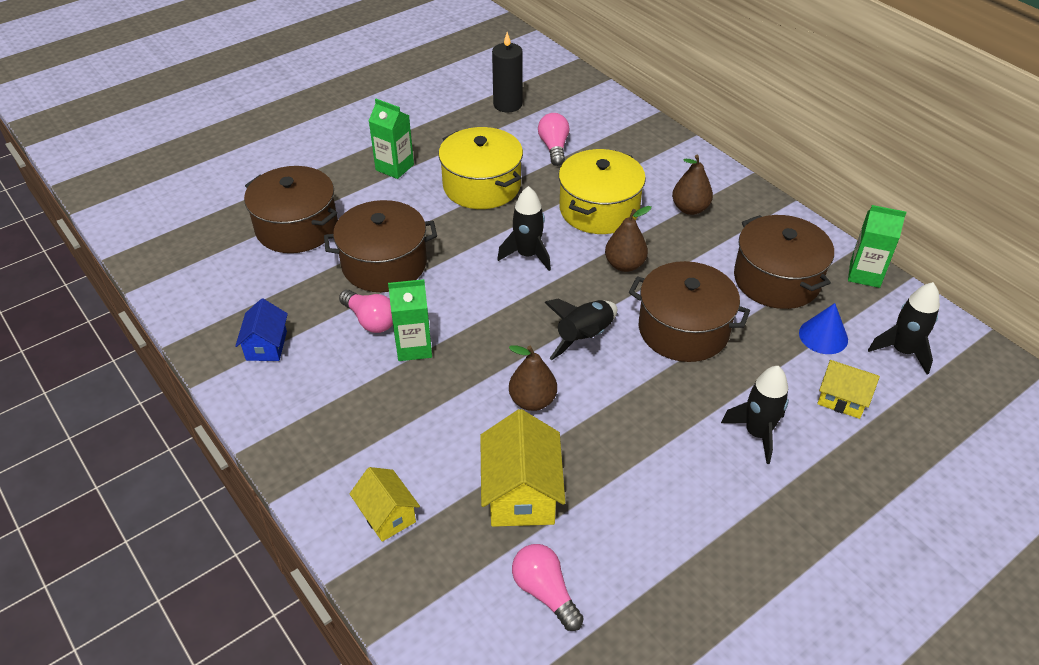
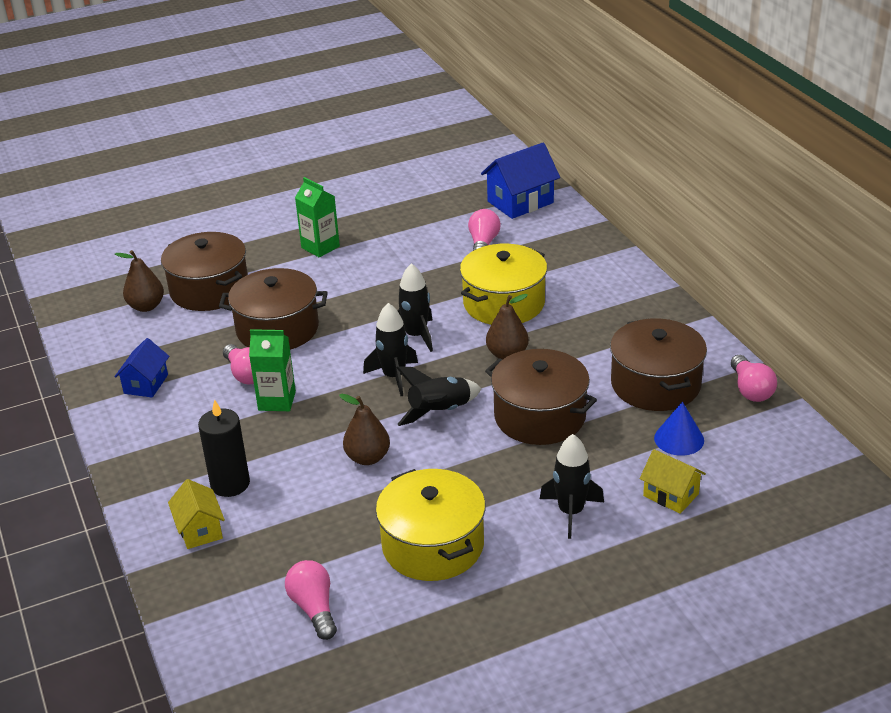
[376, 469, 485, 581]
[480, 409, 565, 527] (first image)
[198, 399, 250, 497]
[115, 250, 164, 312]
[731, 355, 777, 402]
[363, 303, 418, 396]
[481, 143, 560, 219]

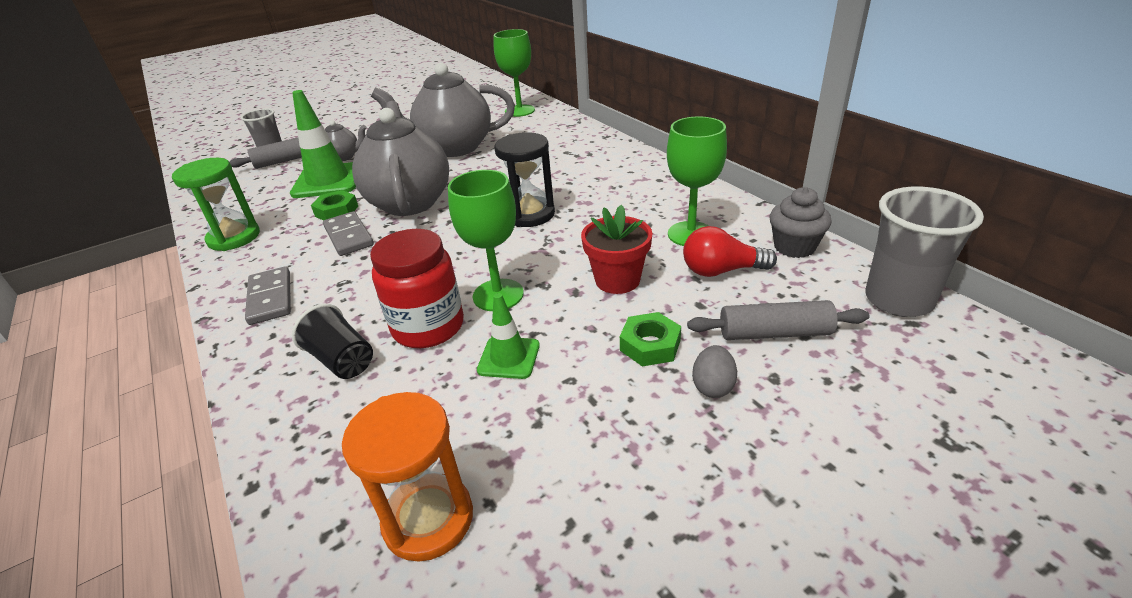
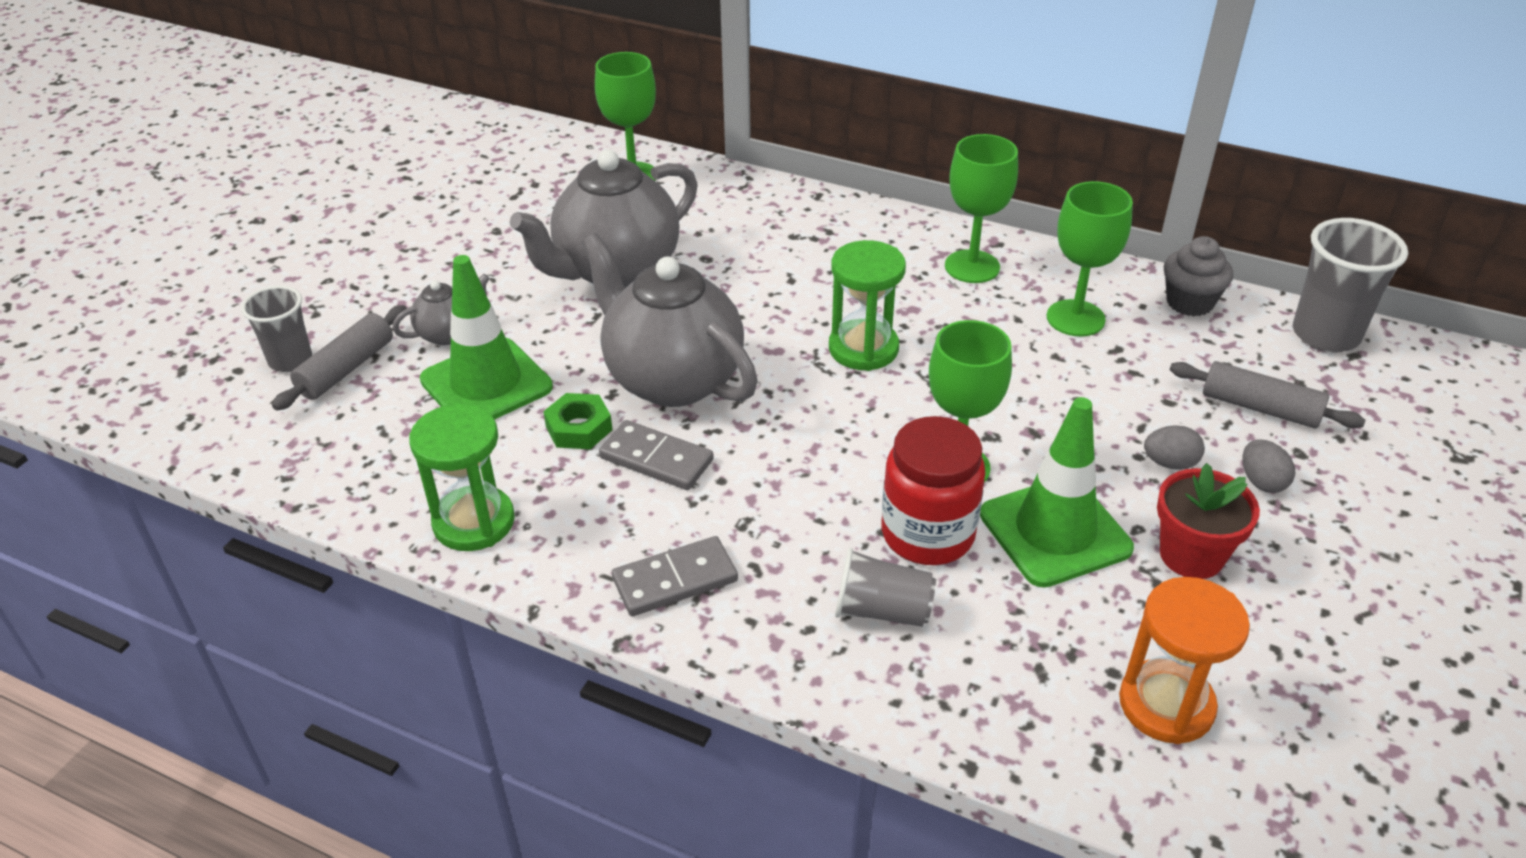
[612, 536, 738, 616]
[835, 548, 936, 627]
[980, 397, 1134, 587]
[829, 240, 906, 371]
[1157, 463, 1260, 579]
[1144, 425, 1205, 470]
[683, 226, 777, 277] (first image)
[1170, 361, 1365, 428]
[945, 134, 1018, 283]

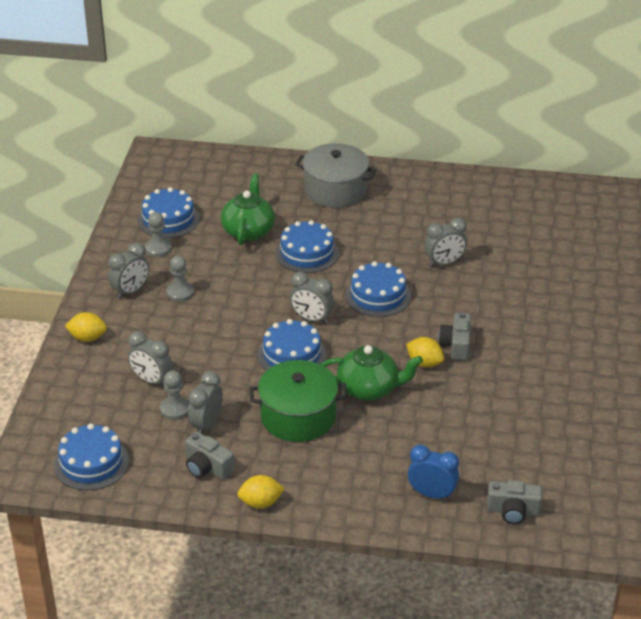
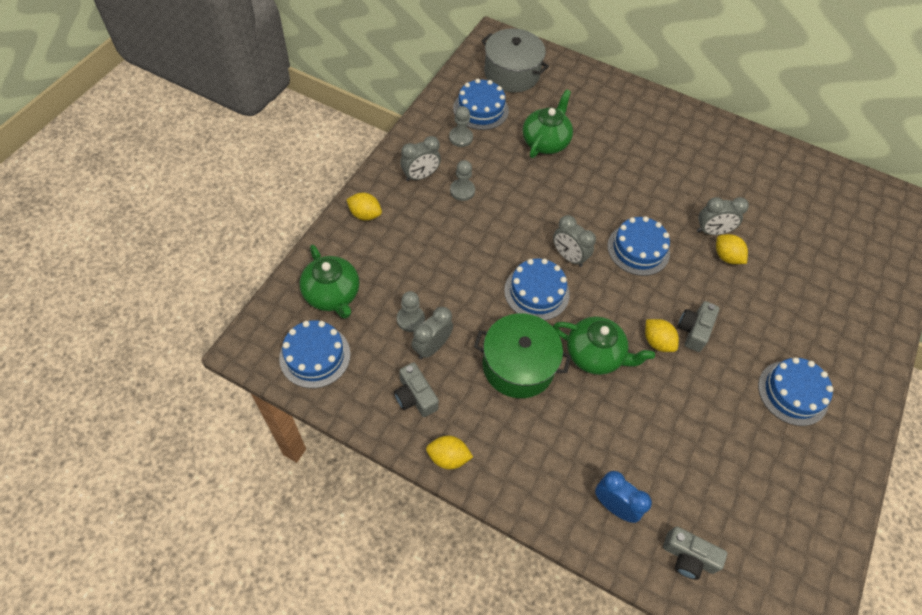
[128, 331, 173, 386] (first image)
[758, 357, 833, 426]
[481, 29, 549, 92]
[300, 245, 359, 319]
[716, 234, 748, 264]

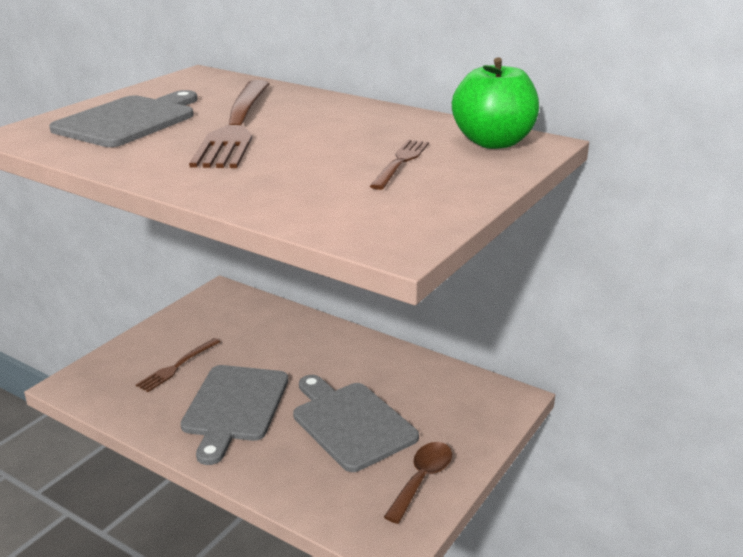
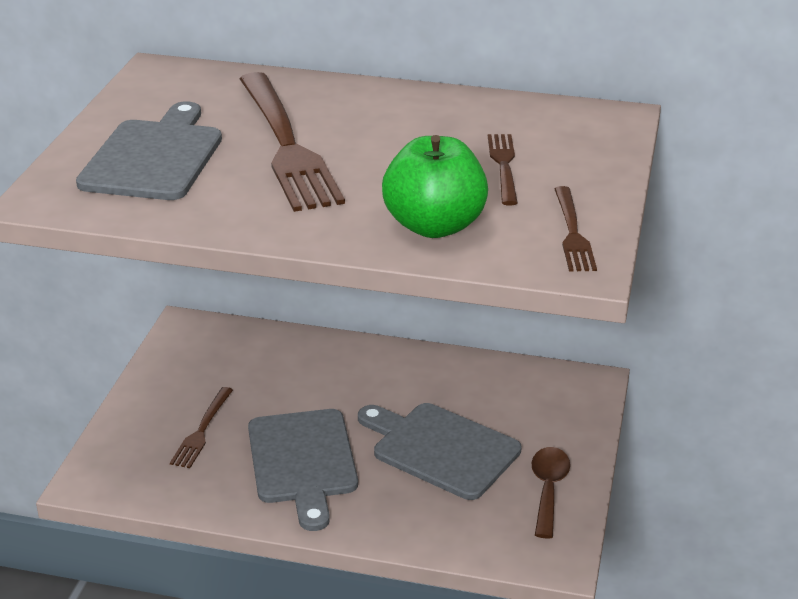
[382, 135, 488, 238]
[554, 186, 597, 272]

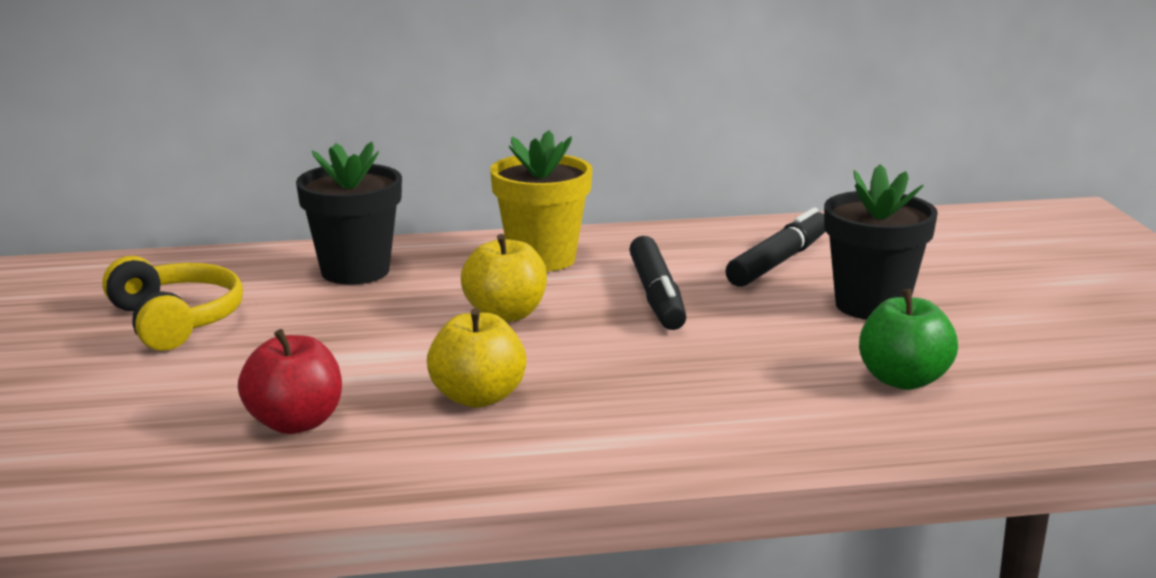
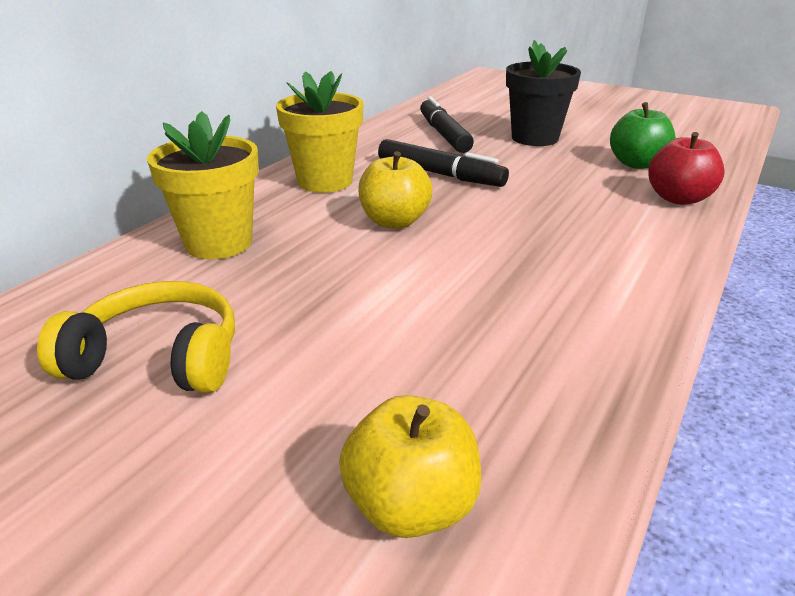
[648, 132, 725, 205]
[147, 111, 259, 259]
[339, 395, 481, 538]

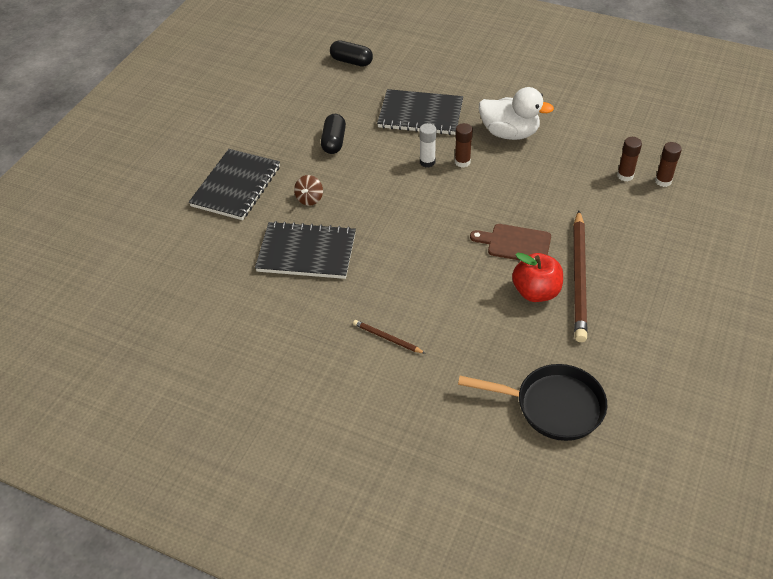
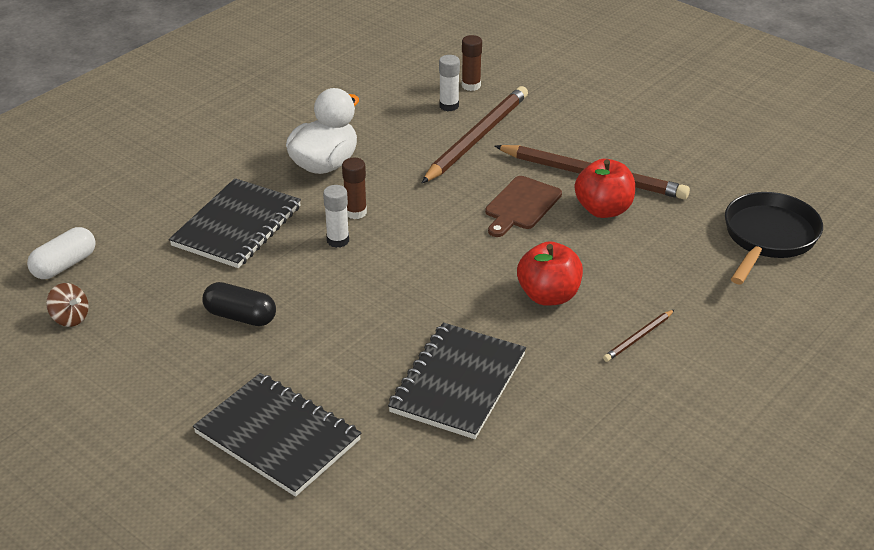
[46, 283, 89, 327]
[27, 227, 96, 279]
[439, 55, 460, 111]
[422, 86, 528, 183]
[517, 241, 583, 306]

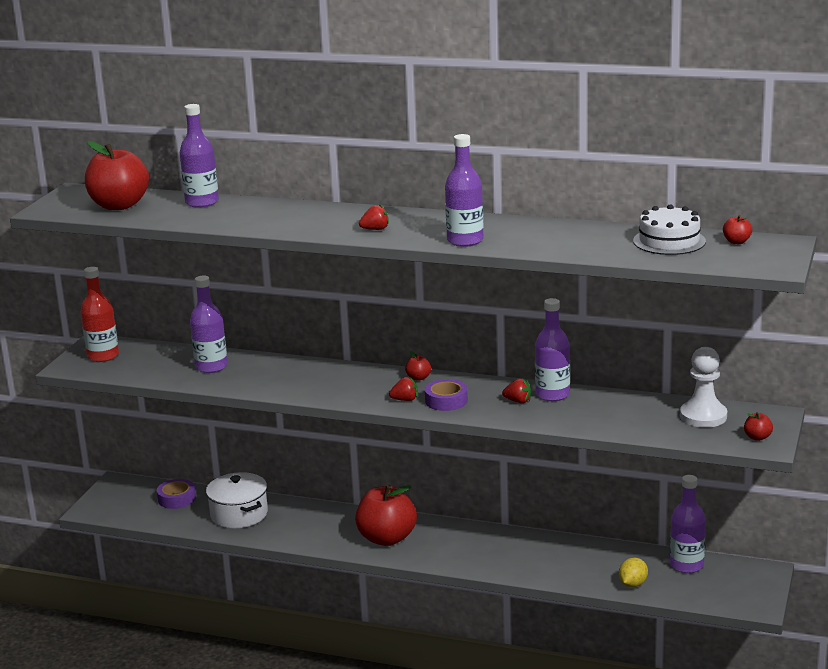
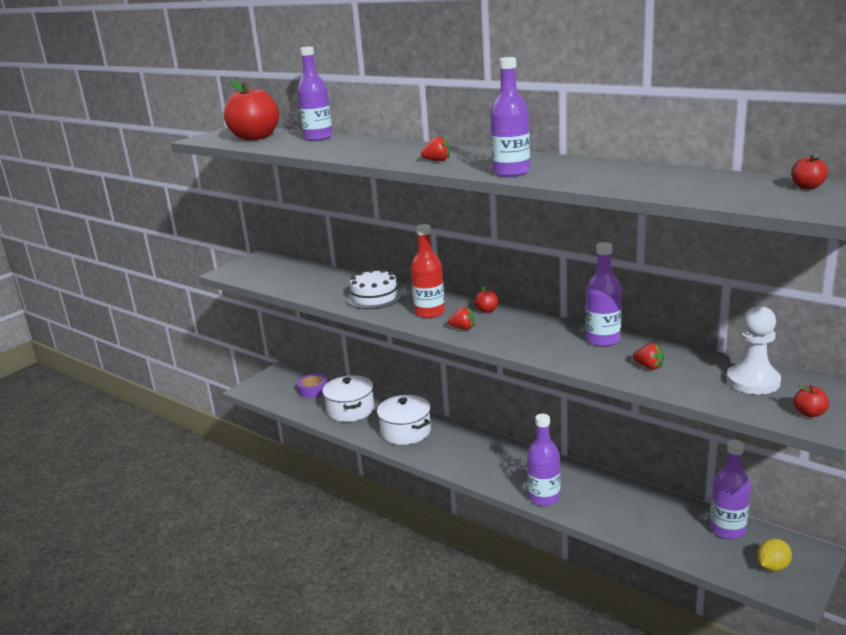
[411, 224, 445, 318]
[527, 414, 560, 506]
[355, 485, 417, 546] (first image)
[425, 379, 468, 411] (first image)
[633, 343, 664, 369]
[757, 539, 792, 571]
[347, 269, 403, 309]
[377, 395, 431, 445]

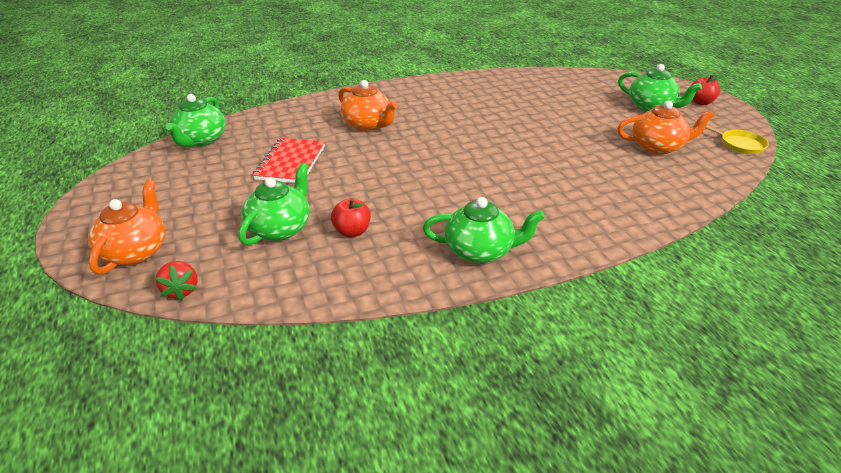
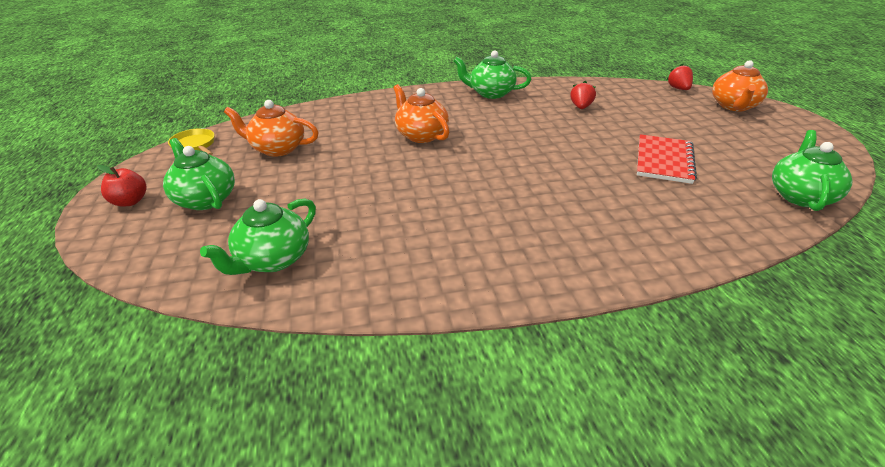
[200, 198, 316, 275]
[570, 81, 596, 109]
[393, 84, 449, 143]

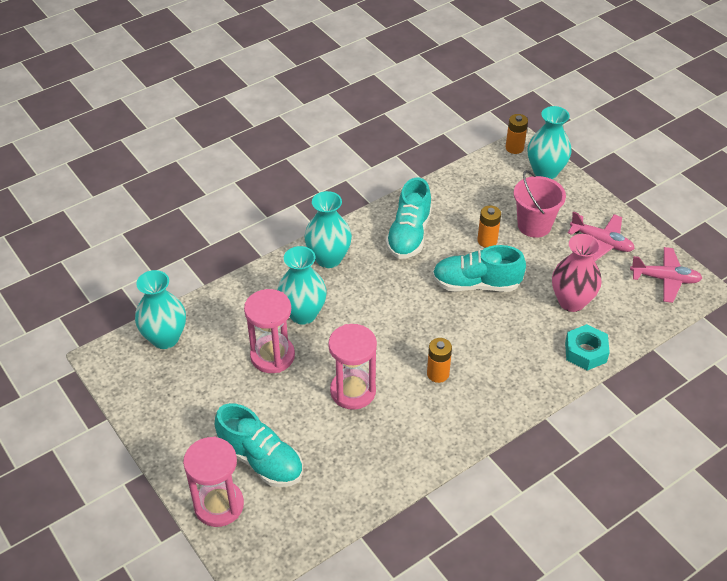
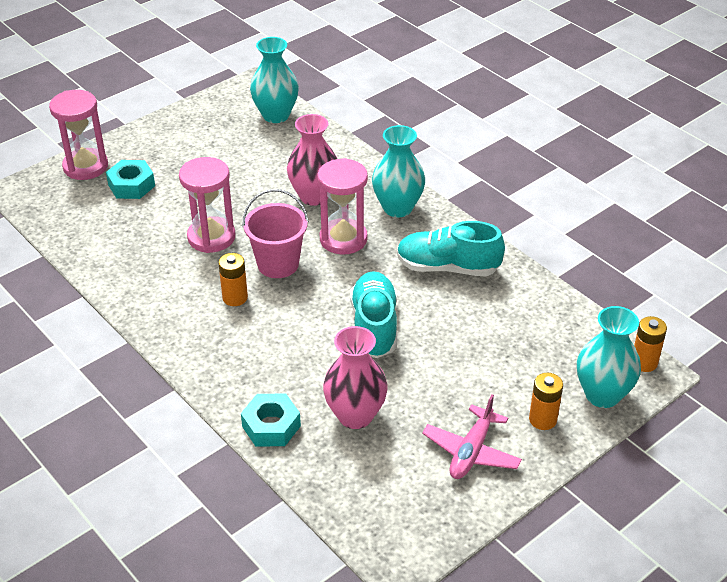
[106, 160, 155, 199]
[318, 158, 368, 255]
[287, 114, 337, 206]
[529, 373, 563, 430]
[242, 189, 309, 278]
[630, 247, 702, 303] (first image)

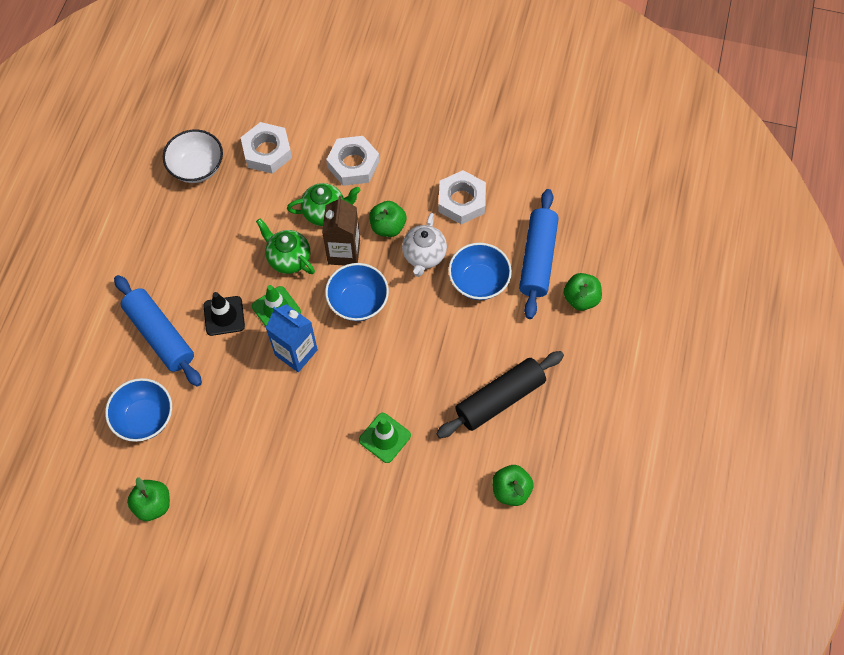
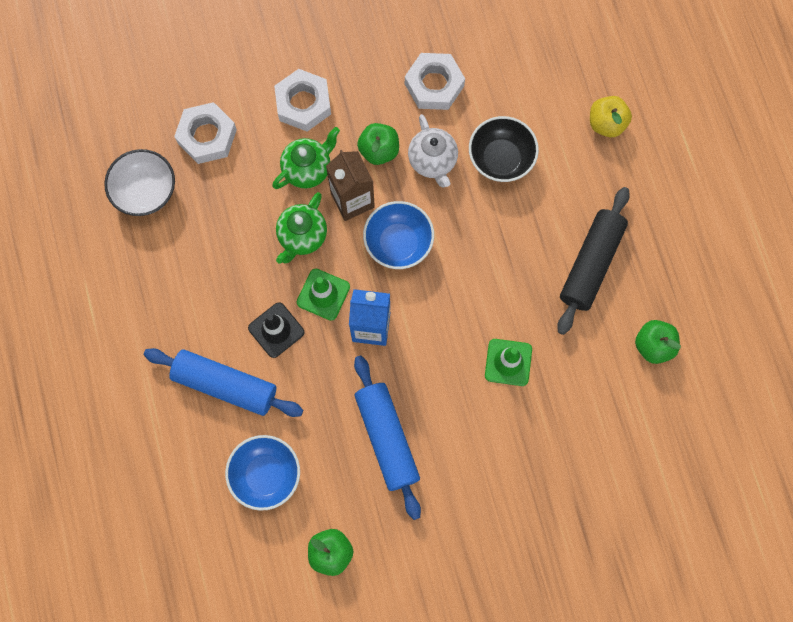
[276, 192, 327, 264]
[469, 116, 539, 182]
[354, 356, 421, 520]
[590, 96, 632, 137]

